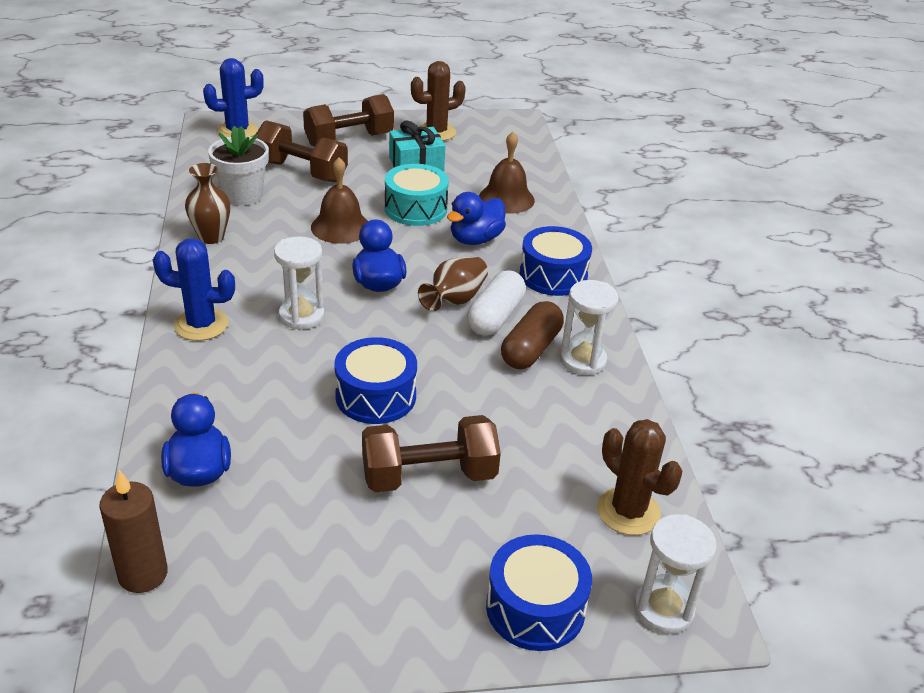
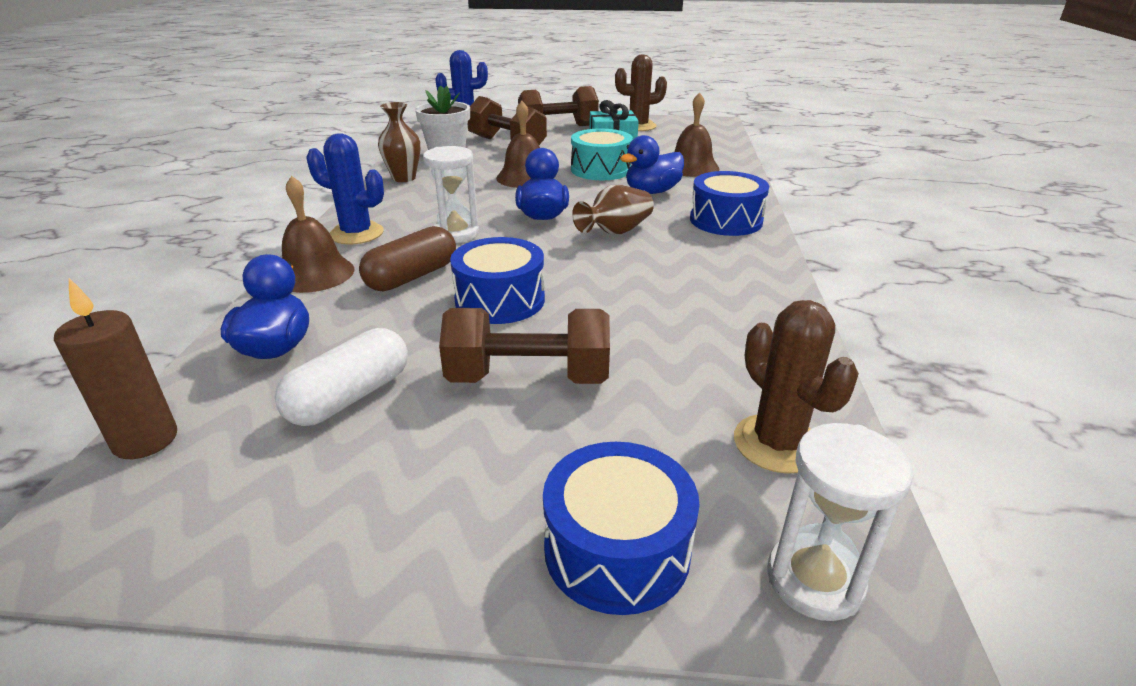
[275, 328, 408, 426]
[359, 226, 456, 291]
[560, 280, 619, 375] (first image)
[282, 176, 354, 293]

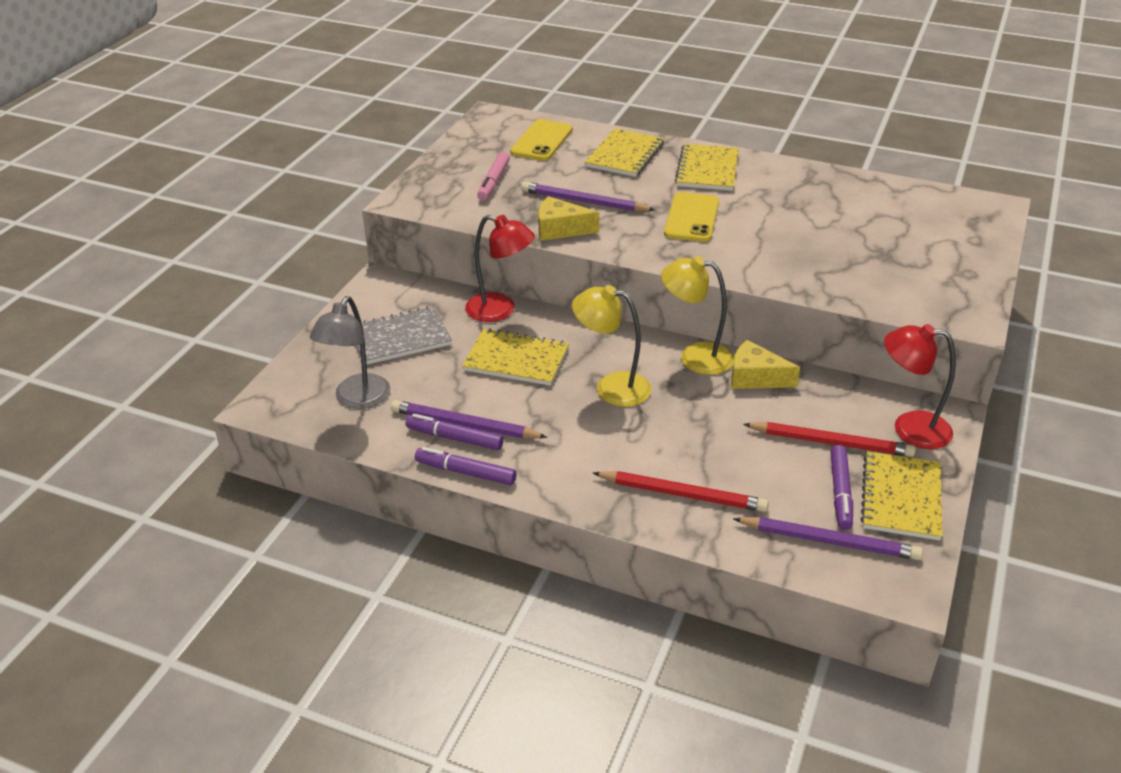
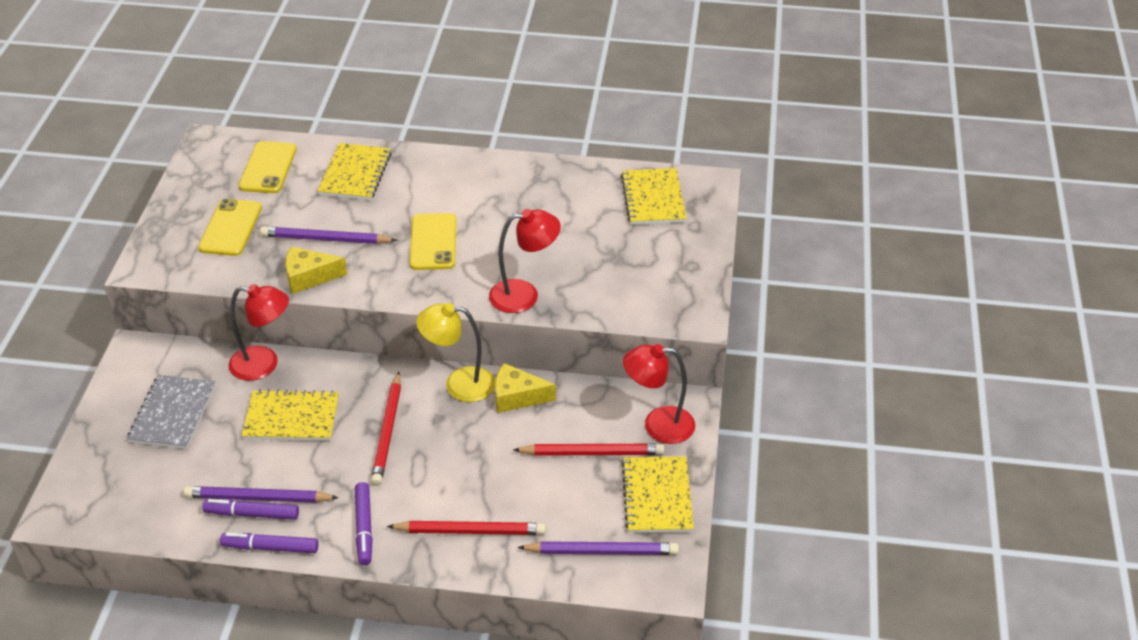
[310, 296, 390, 409] (first image)
[127, 375, 215, 449]
[198, 198, 262, 256]
[371, 372, 401, 486]
[621, 168, 687, 225]
[355, 482, 373, 565]
[489, 209, 561, 313]

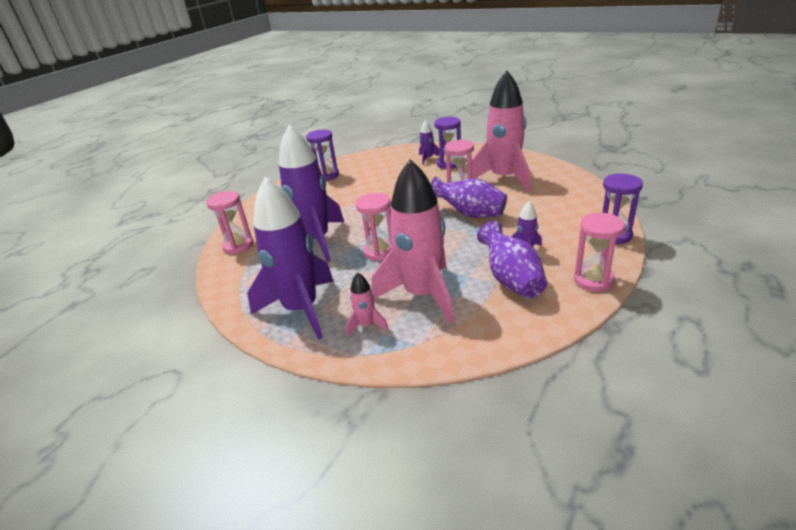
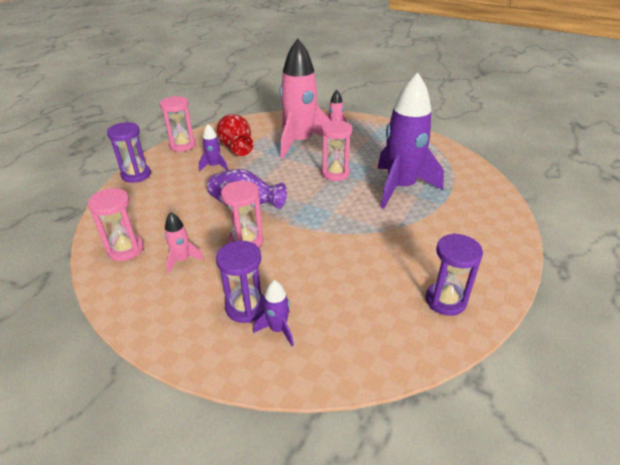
[88, 188, 144, 261]
[247, 177, 334, 340] (first image)
[165, 212, 204, 274]
[217, 114, 253, 156]

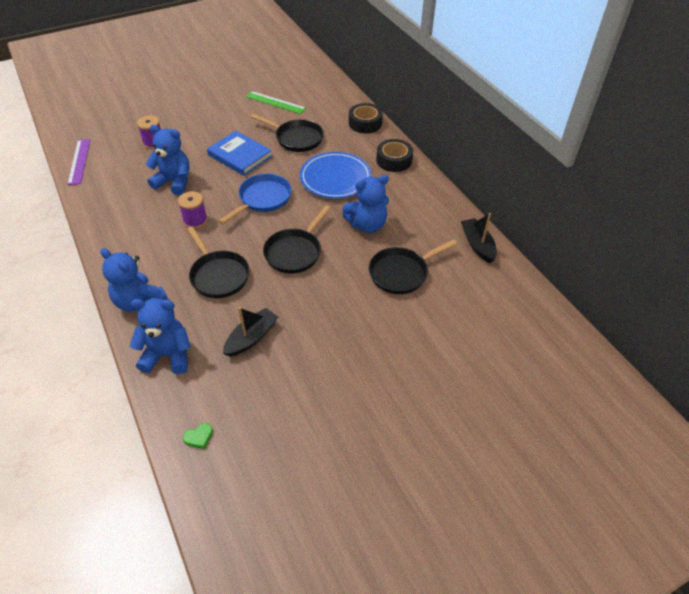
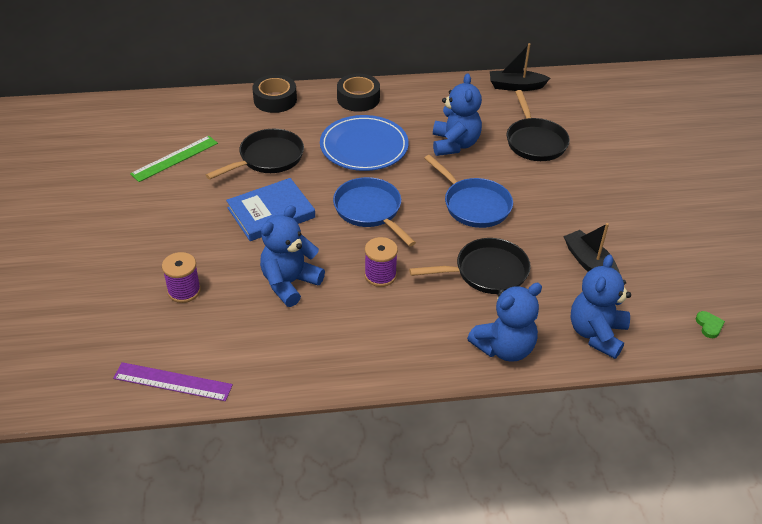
[424, 155, 513, 228]

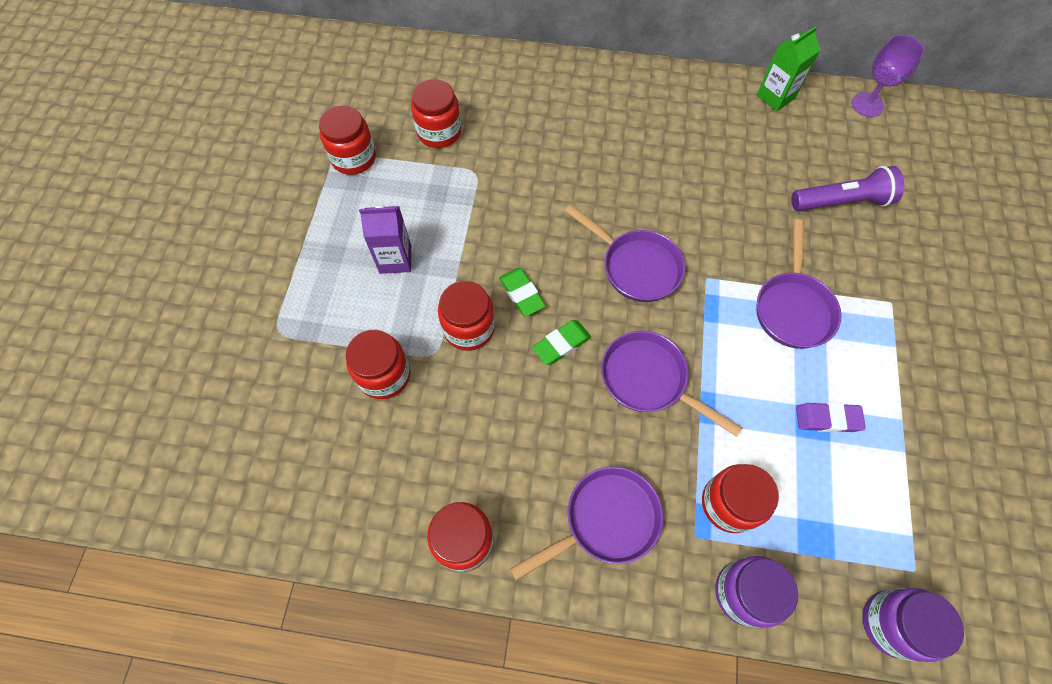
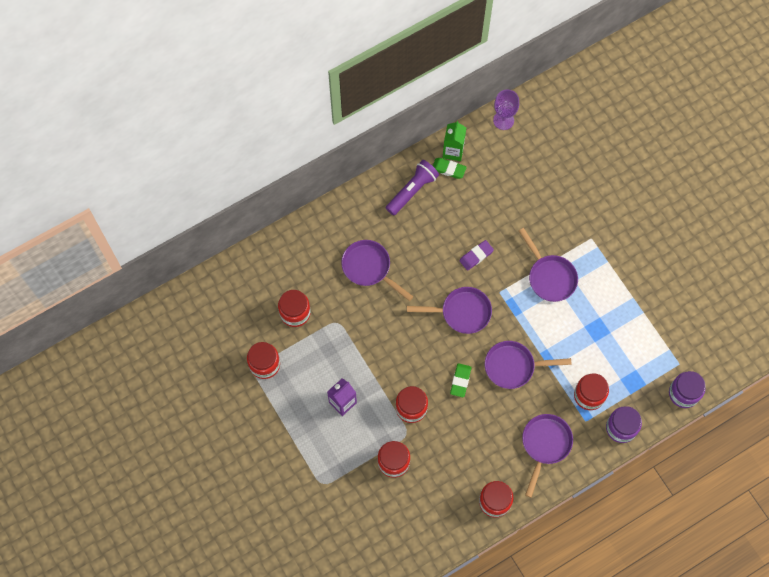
[433, 158, 467, 179]
[386, 160, 439, 216]
[459, 240, 494, 271]
[341, 240, 413, 301]

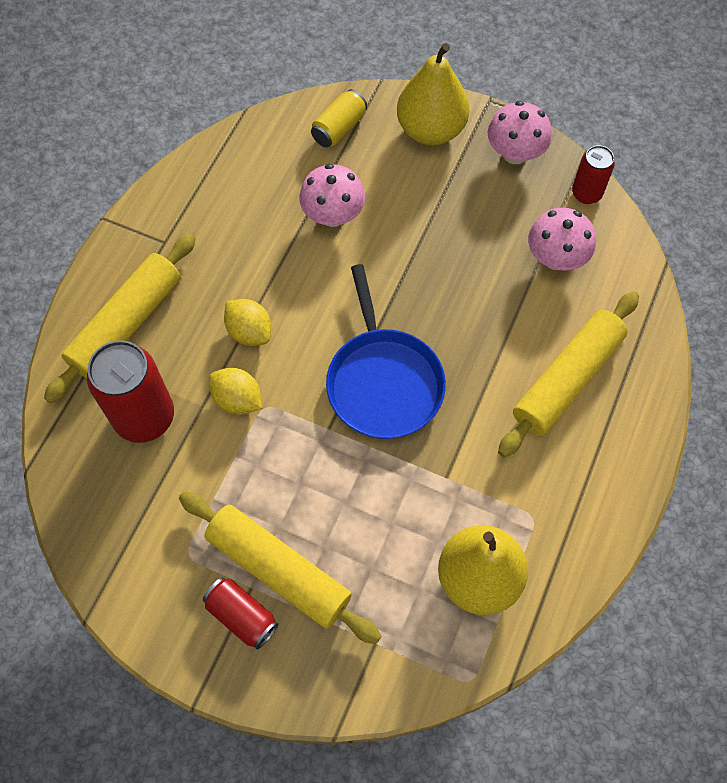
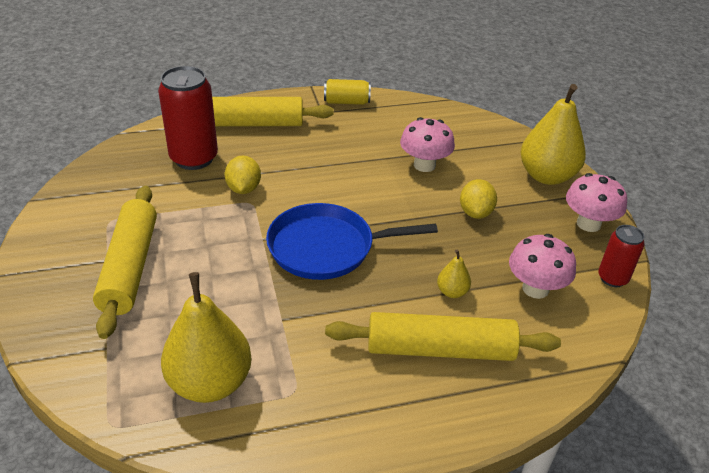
[203, 577, 278, 650] (first image)
[460, 179, 497, 219]
[324, 79, 371, 105]
[266, 203, 438, 280]
[437, 250, 471, 298]

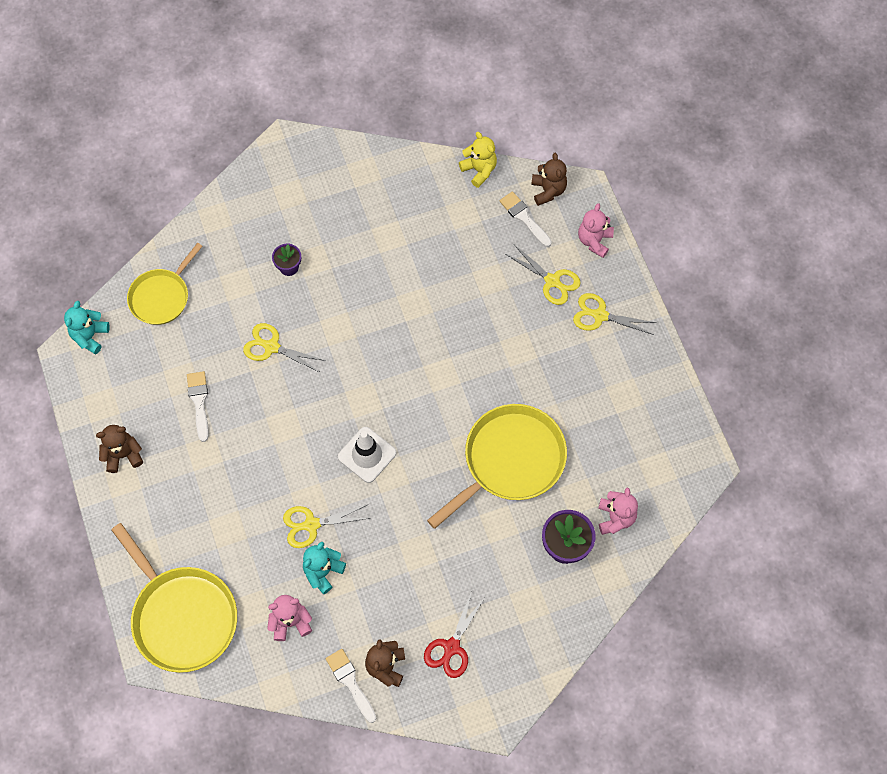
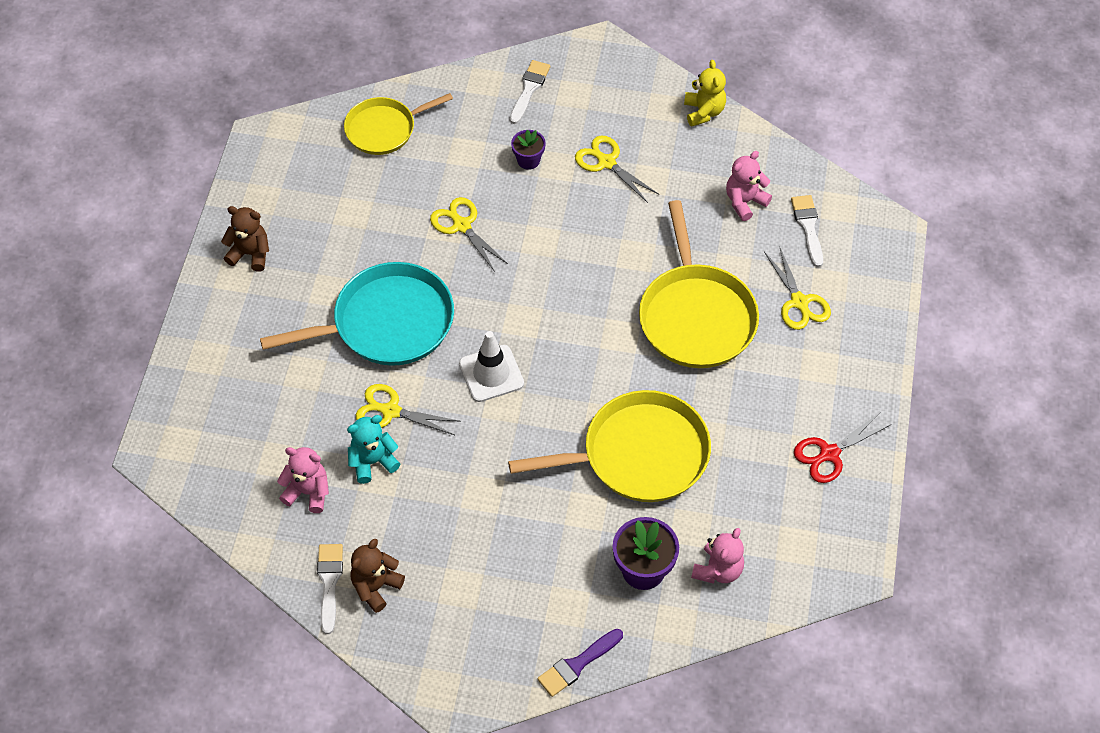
[64, 301, 110, 354] (first image)
[639, 200, 759, 368]
[510, 60, 550, 124]
[794, 413, 892, 483]
[684, 60, 726, 127]
[531, 153, 567, 206] (first image)
[575, 136, 659, 203]
[726, 151, 772, 221]
[260, 262, 454, 366]
[537, 629, 623, 697]

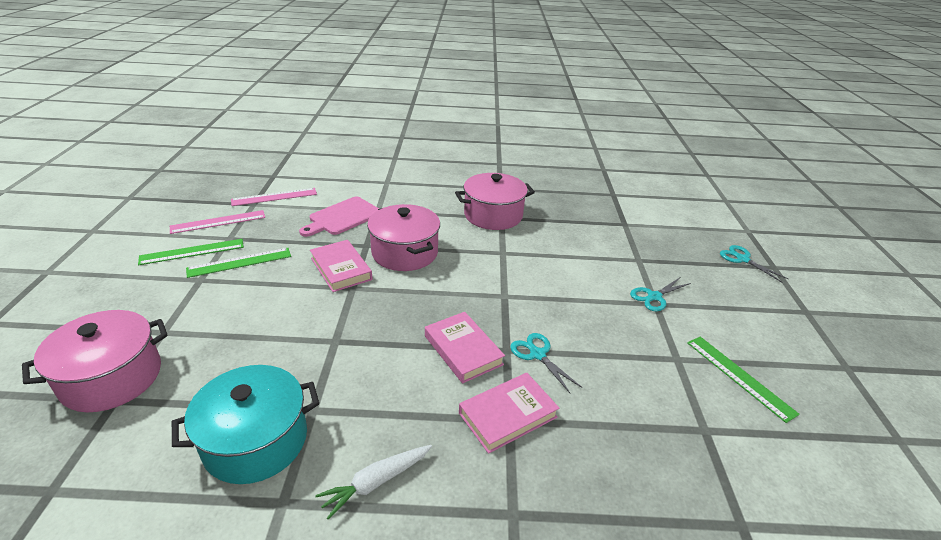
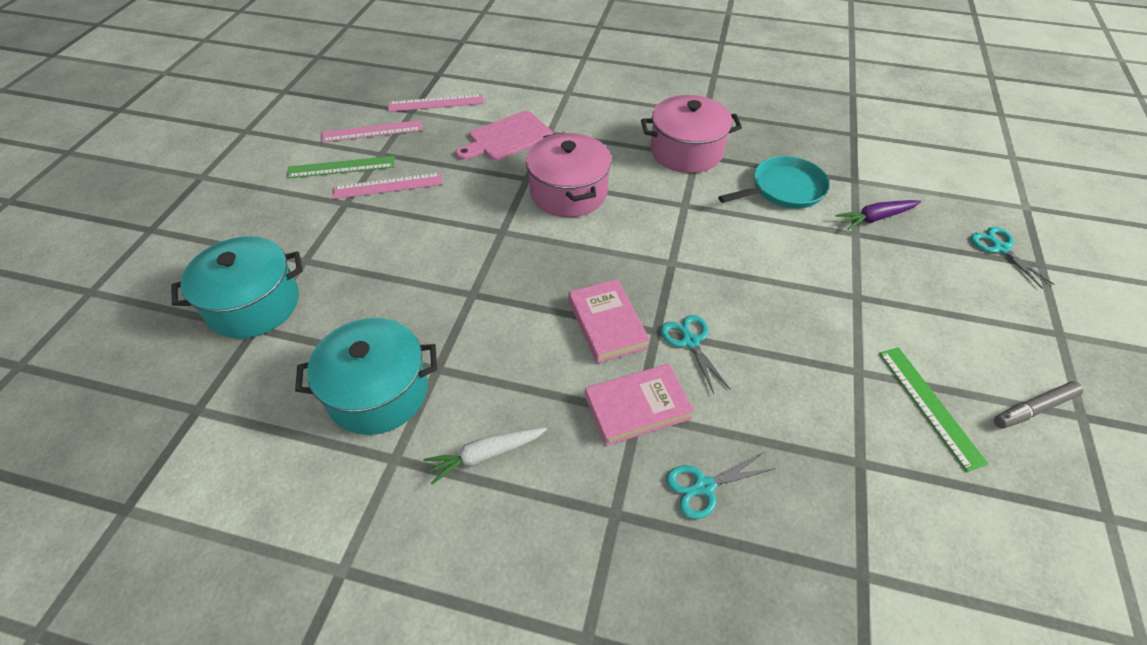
[171, 236, 303, 339]
[333, 172, 443, 199]
[310, 240, 372, 292] (first image)
[666, 452, 776, 519]
[718, 156, 830, 209]
[836, 200, 921, 230]
[994, 381, 1083, 429]

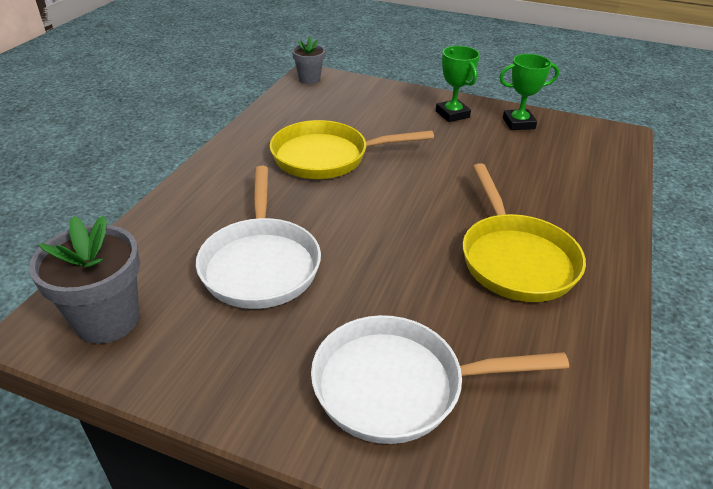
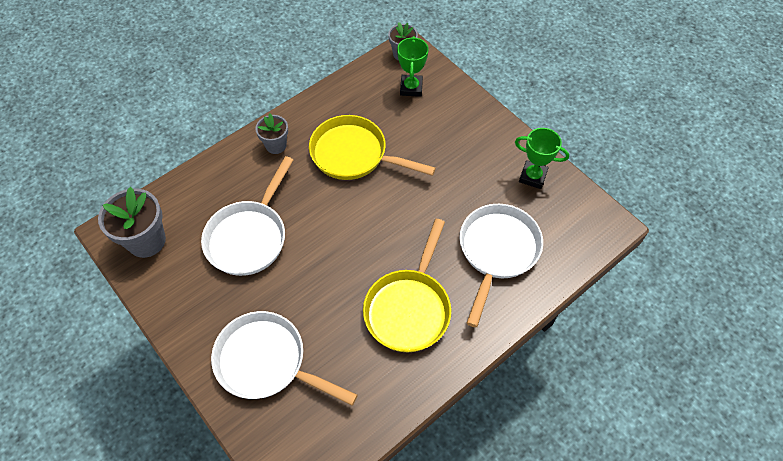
[397, 36, 429, 97]
[255, 114, 288, 154]
[460, 204, 543, 327]

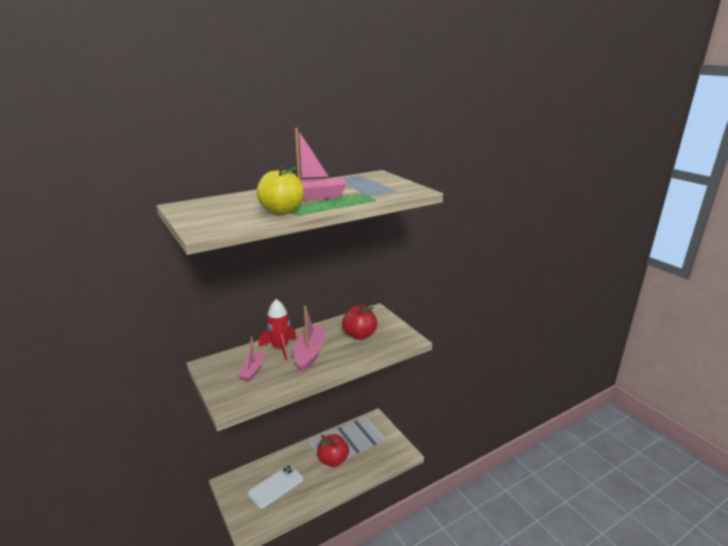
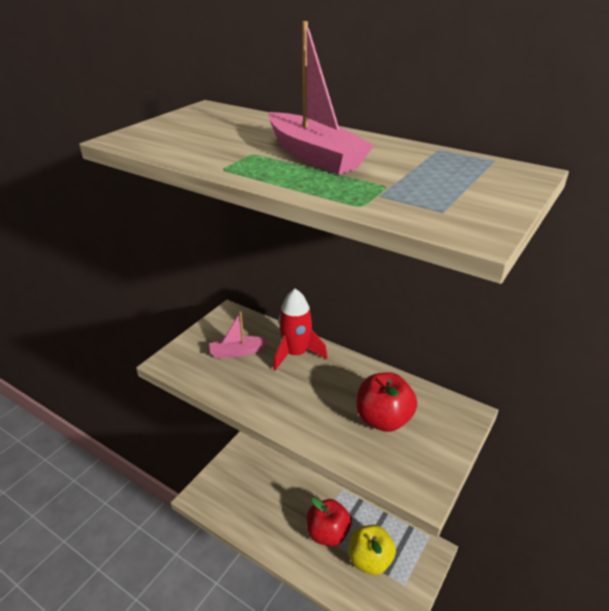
[248, 465, 303, 509] (first image)
[349, 525, 396, 575]
[293, 306, 325, 373] (first image)

